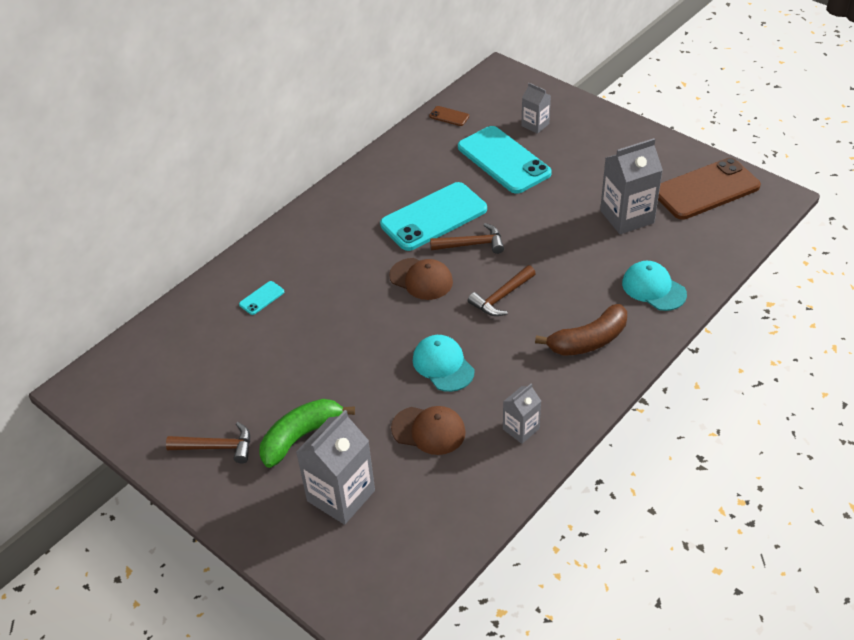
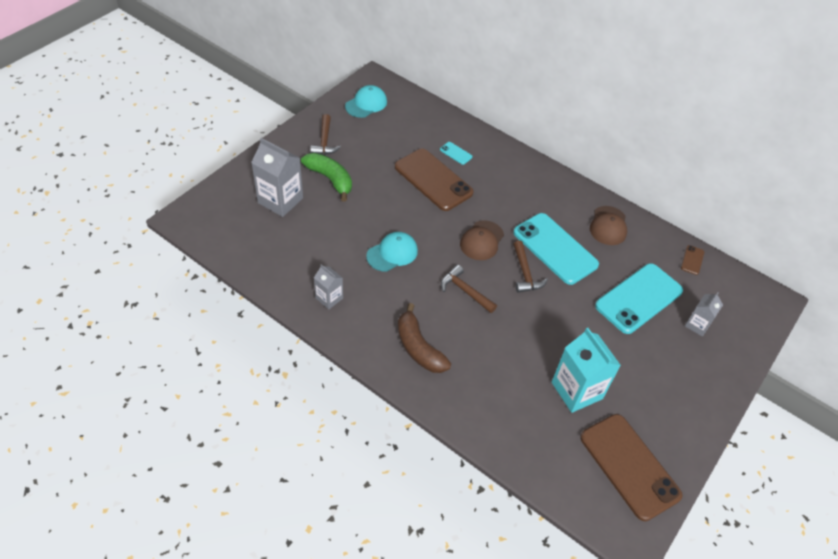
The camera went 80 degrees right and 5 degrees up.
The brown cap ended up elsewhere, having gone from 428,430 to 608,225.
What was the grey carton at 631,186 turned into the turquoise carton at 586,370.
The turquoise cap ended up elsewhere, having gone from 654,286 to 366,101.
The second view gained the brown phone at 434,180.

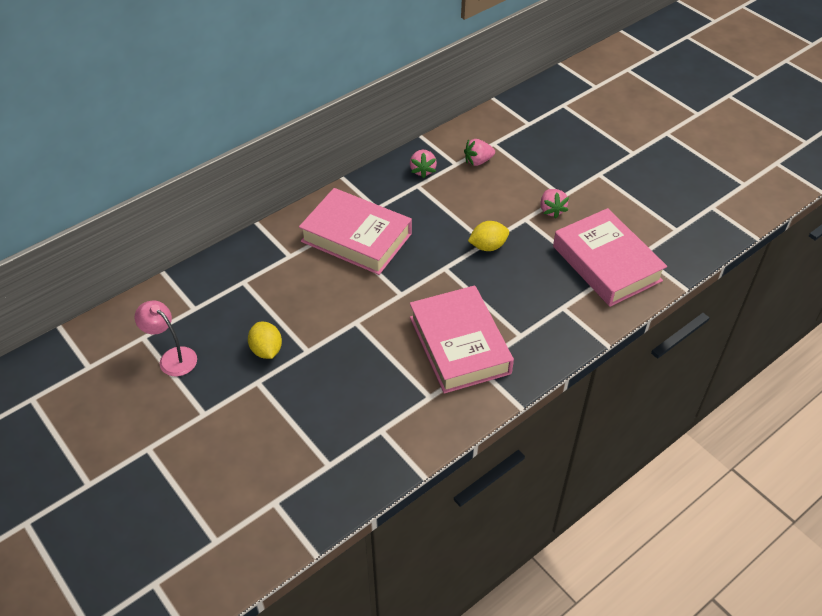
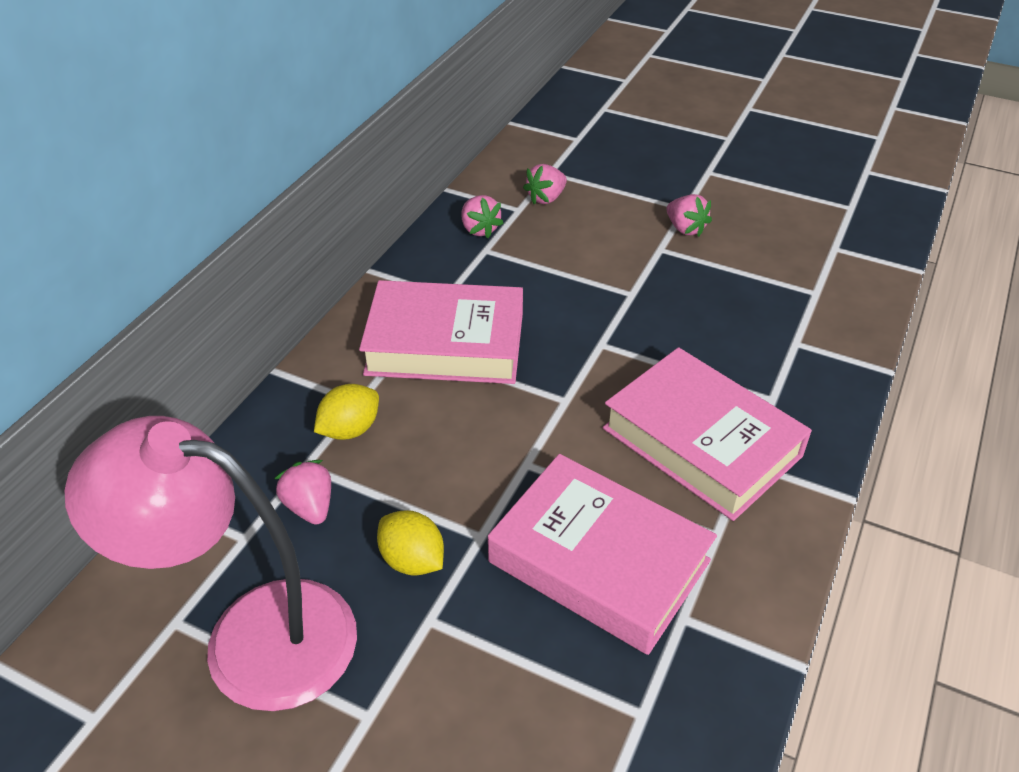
The camera went 25 degrees left and 5 degrees down.
The size of the pink lamp at 166,338 changed by a factor of 2.06.
The yellow lemon ended up elsewhere, having gone from 488,236 to 346,412.
The pink book ended up elsewhere, having gone from 610,257 to 602,554.
The second view gained the pink strawberry at 302,492.

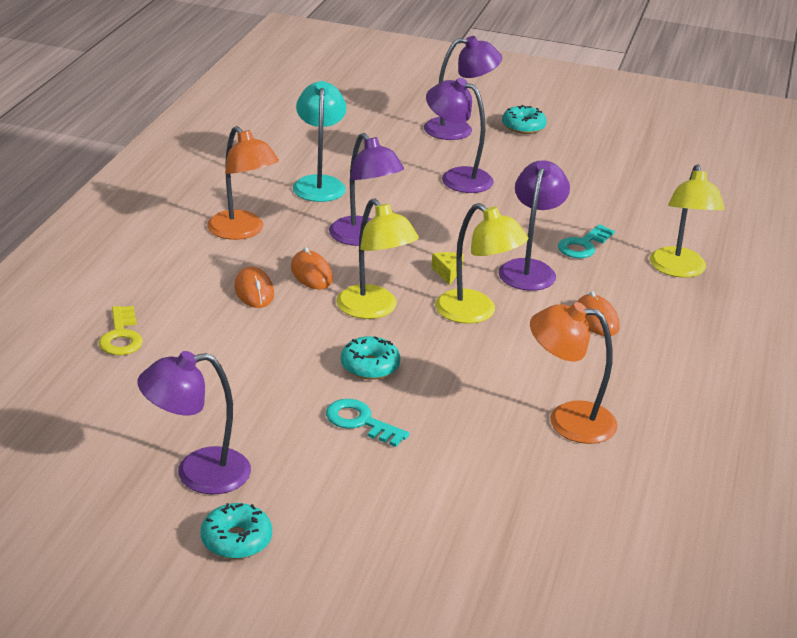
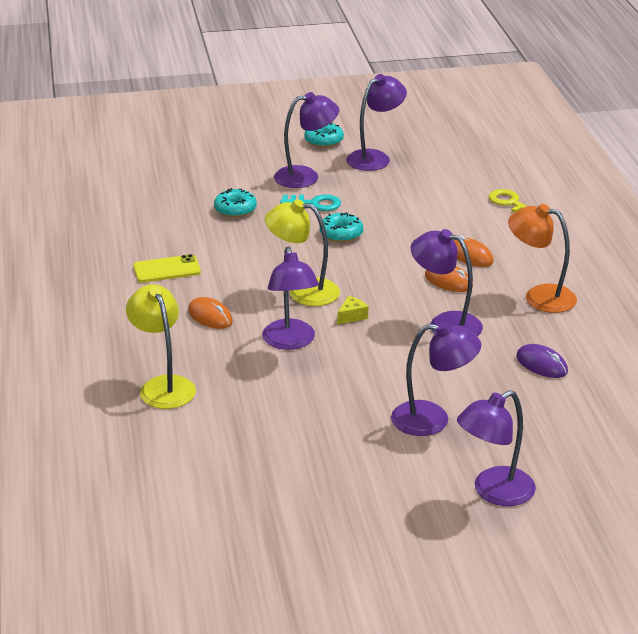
The camera went 155 degrees right and 0 degrees up.
Where the turquoise lamp stood at 320,141, the purple mouse came to stand at 542,361.
The second view lost the yellow lamp at 377,258.
The yellow cheese at 447,268 ended up facing another way, 105 degrees counterclockwise from before.
The turquoise donut ended up elsewhere, having gone from 524,119 to 235,202.
The second view lost the orange lamp at 574,373.
The second view lost the turquoise key at 586,241.
The second view gained the yellow phone at 167,268.
The second view gained the purple lamp at 306,140.

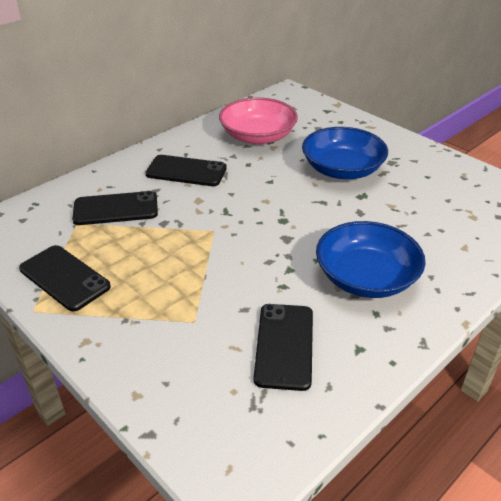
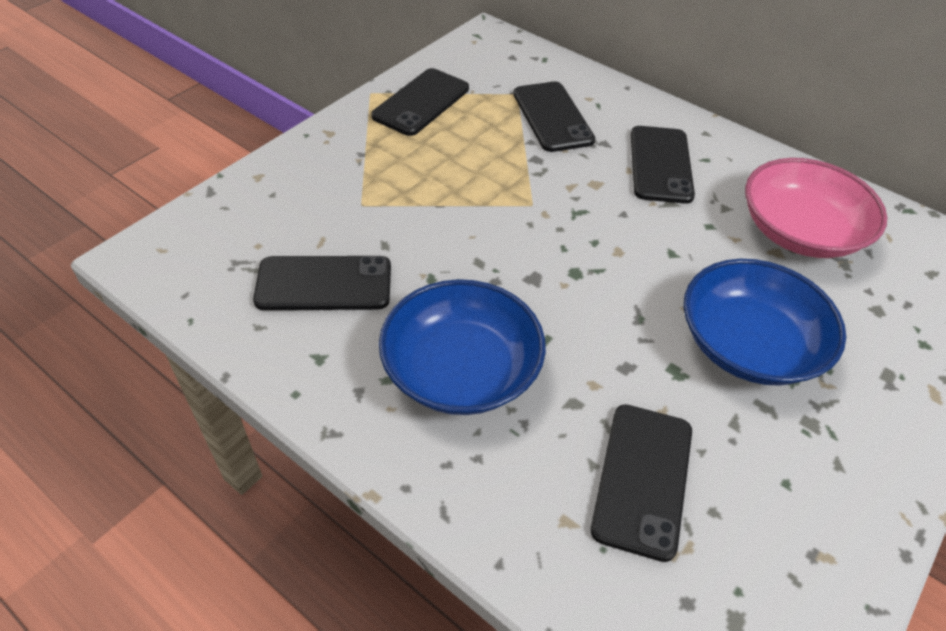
The camera went 80 degrees right and 10 degrees up.
The second view gained the black phone at 641,483.

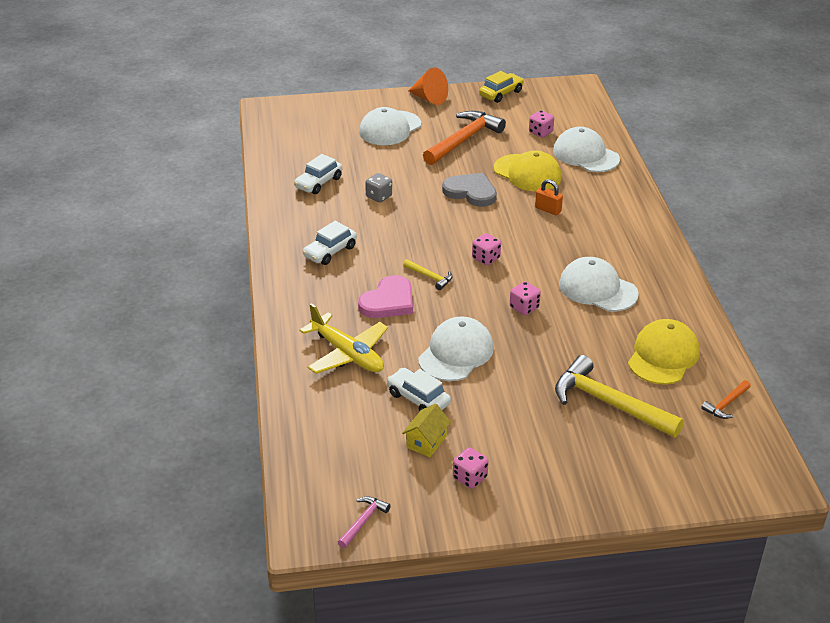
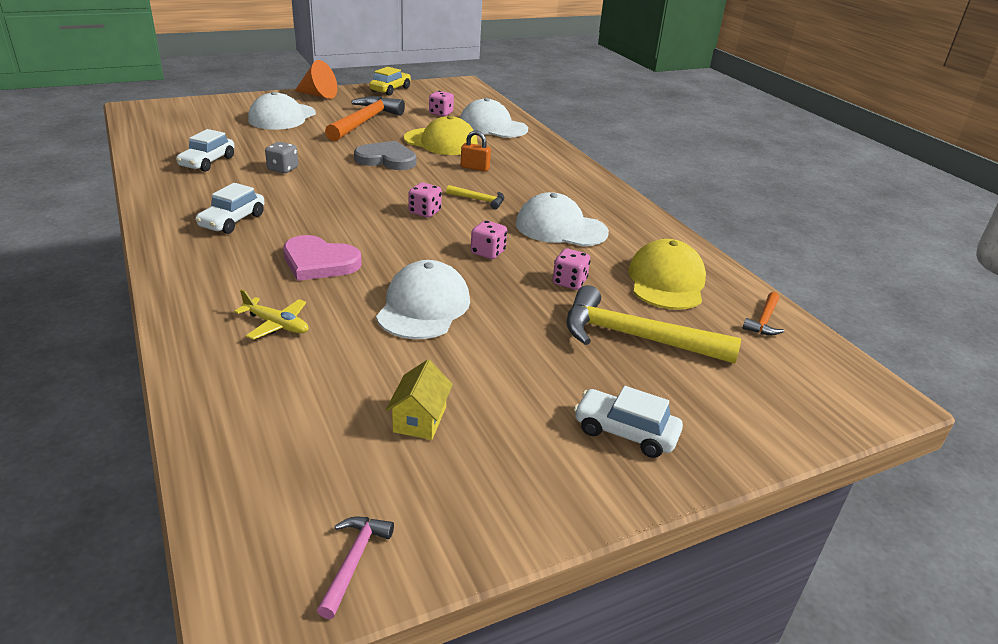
The camera went 20 degrees left and 5 degrees down.
The size of the yellow plane at 344,338 changed by a factor of 0.57.
The pink heart at 385,296 ended up facing another way, 90 degrees clockwise from before.
The white car ended up elsewhere, having gone from 419,389 to 628,422.
The yellow hammer ended up elsewhere, having gone from 427,274 to 475,197.
The pink dice ended up elsewhere, having gone from 471,468 to 571,269.

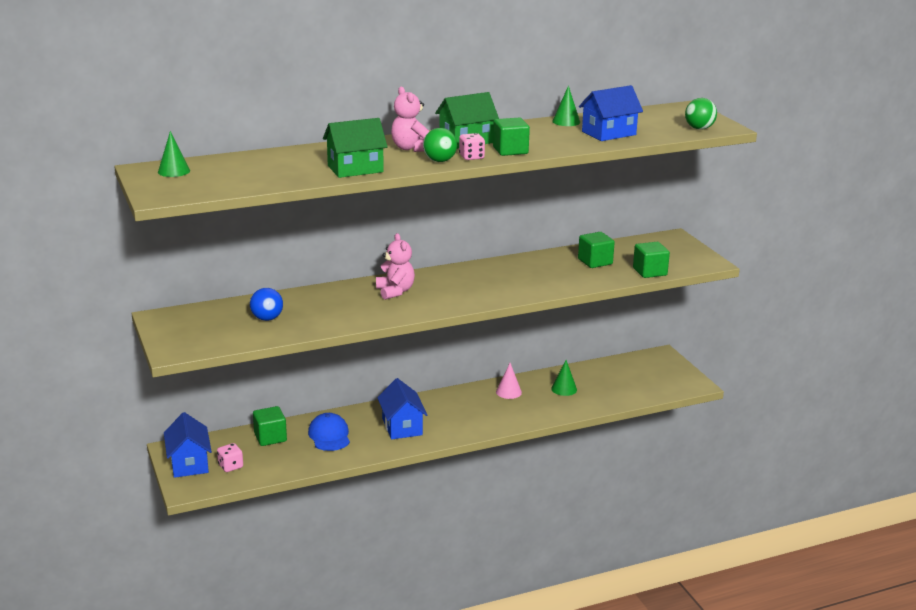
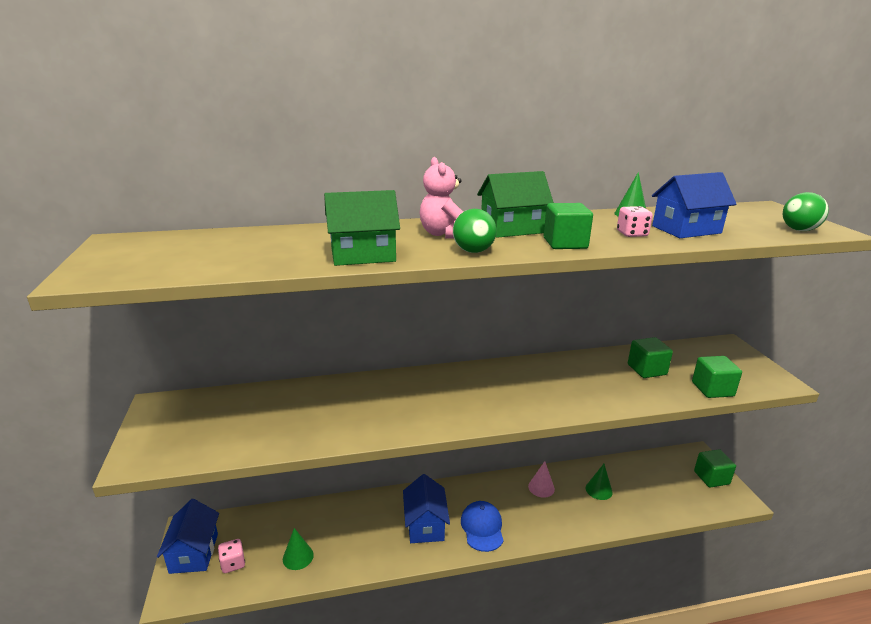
The camera went 10 degrees right and 0 degrees up.
The green cone ended up elsewhere, having gone from 174,154 to 298,549.
The second view lost the blue ball at 266,304.
The green cube ended up elsewhere, having gone from 270,426 to 715,468.
The blue cap ended up elsewhere, having gone from 329,432 to 482,526.
The second view lost the pink teddy bear at 395,266.
The pink dice ended up elsewhere, having gone from 472,146 to 635,221.

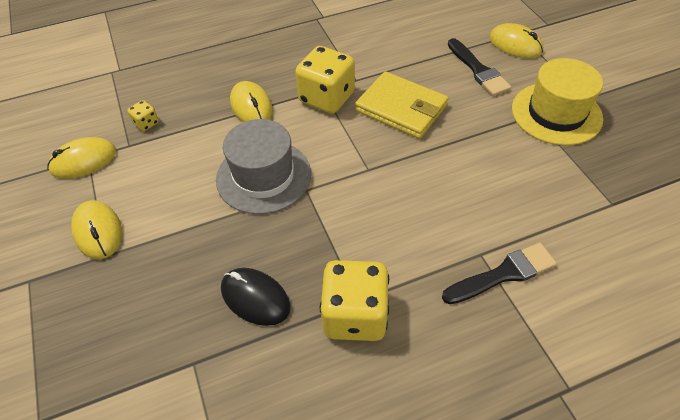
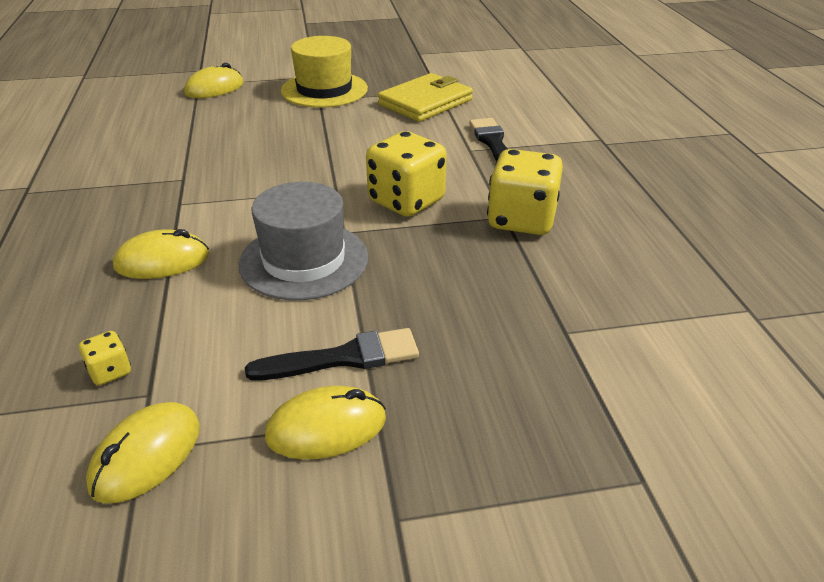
The camera went 80 degrees left and 15 degrees down.
The yellow mouse at 81,158 ended up facing another way, 45 degrees clockwise from before.
The second view lost the black mouse at 256,297.
The yellow dice ended up elsewhere, having gone from 325,80 to 406,174.
The yellow wallet ended up elsewhere, having gone from 401,105 to 425,97.
The black brush ended up elsewhere, having gone from 479,67 to 332,354.

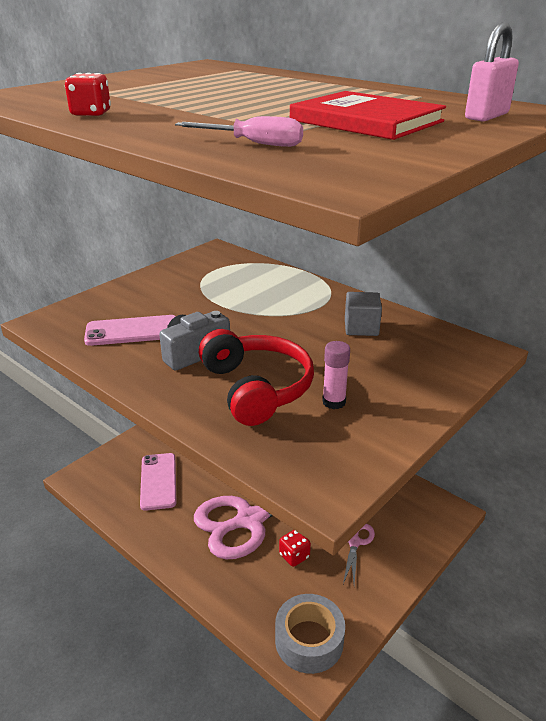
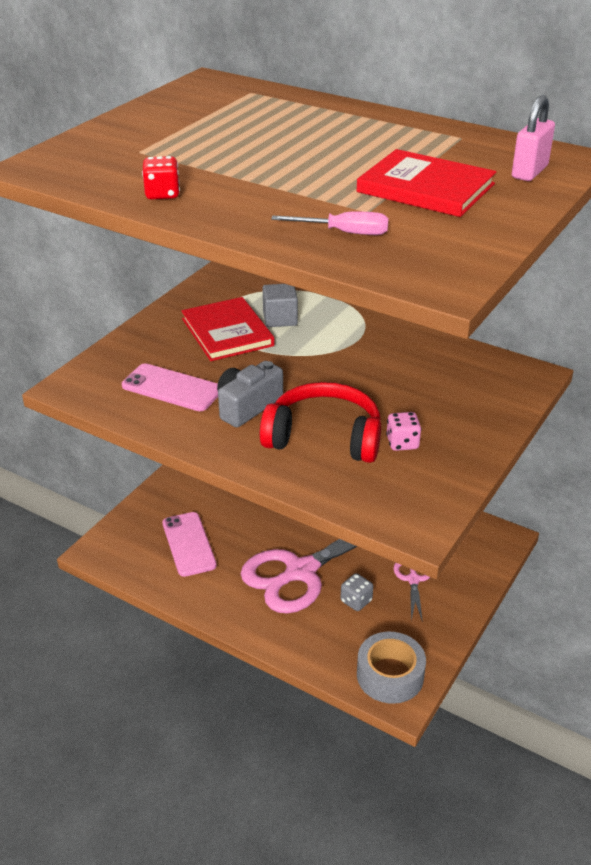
The camera went 10 degrees left and 5 degrees up.
The pink phone at 130,330 ended up facing another way, 45 degrees clockwise from before.
The red headphones at 256,377 ended up facing another way, 45 degrees counterclockwise from before.
What was the red dice at 295,548 turned into the grey dice at 357,592.
Where the pink glue stick stood at 336,375, the pink dice came to stand at 404,431.
The grey cube ended up elsewhere, having gone from 363,314 to 280,305.
The second view gained the red book at 228,329.

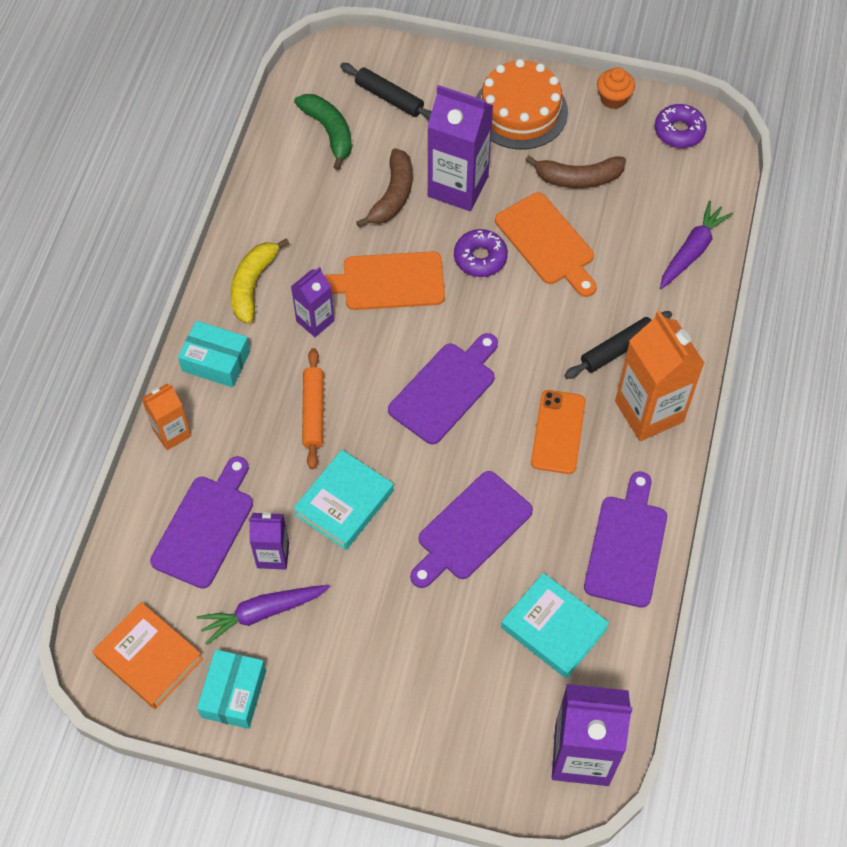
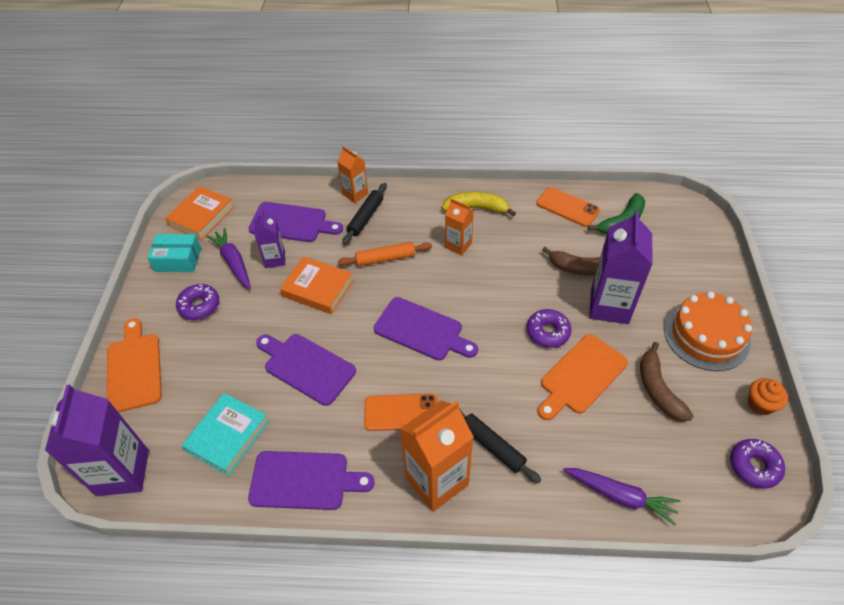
The camera went 80 degrees right and 10 degrees down.
The second view lost the turquoise box at 214,354.
What was the purple carton at 313,302 turned into the orange carton at 459,227.
What was the turquoise book at 343,500 turned into the orange book at 316,285.
The orange cutting board ended up elsewhere, having gone from 384,280 to 134,365.
The black rolling pin ended up elsewhere, having gone from 386,91 to 364,214.
The second view gained the purple donut at 197,302.
The second view gained the orange phone at 568,207.

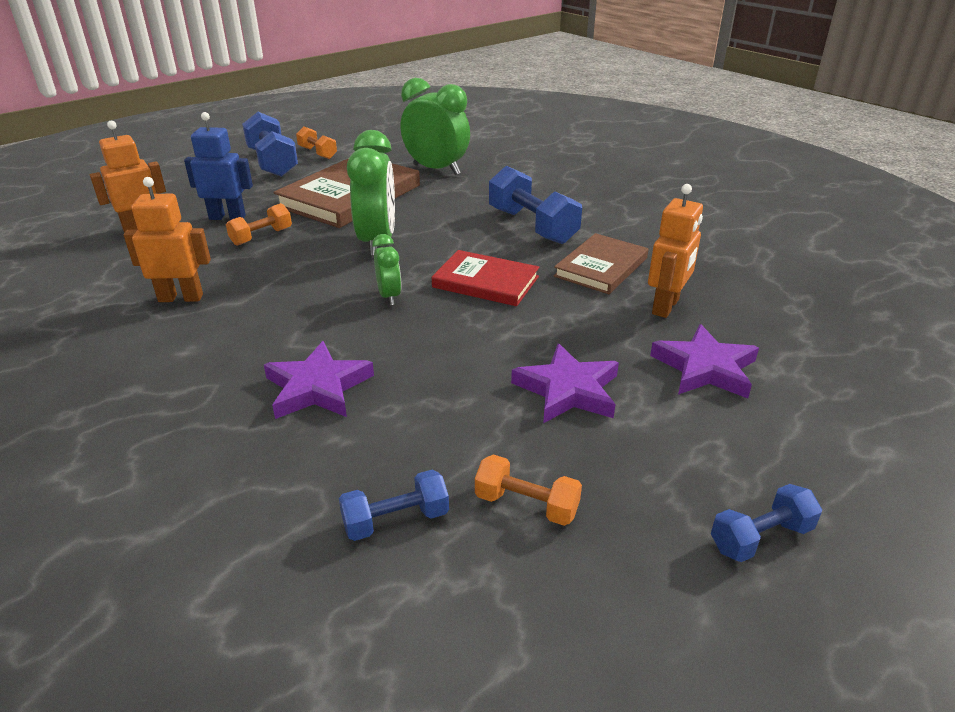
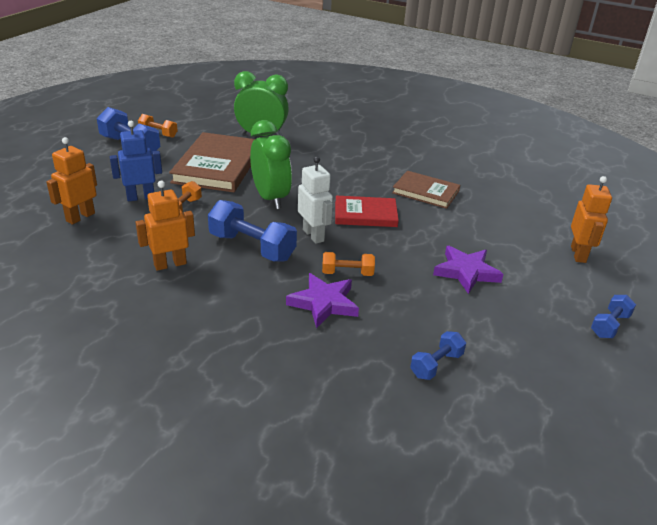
The camera went 25 degrees left and 0 degrees up.
Where the green clock stood at 387,269, the white robot came to stand at 315,200.
The orange dumbbell ended up elsewhere, having gone from 528,490 to 348,264.
The blue dumbbell ended up elsewhere, having gone from 535,205 to 252,230.
The brown book at 601,263 ended up facing another way, 75 degrees counterclockwise from before.
The orange robot ended up elsewhere, having gone from 675,251 to 591,219.
The second view lost the purple star at 704,361.

